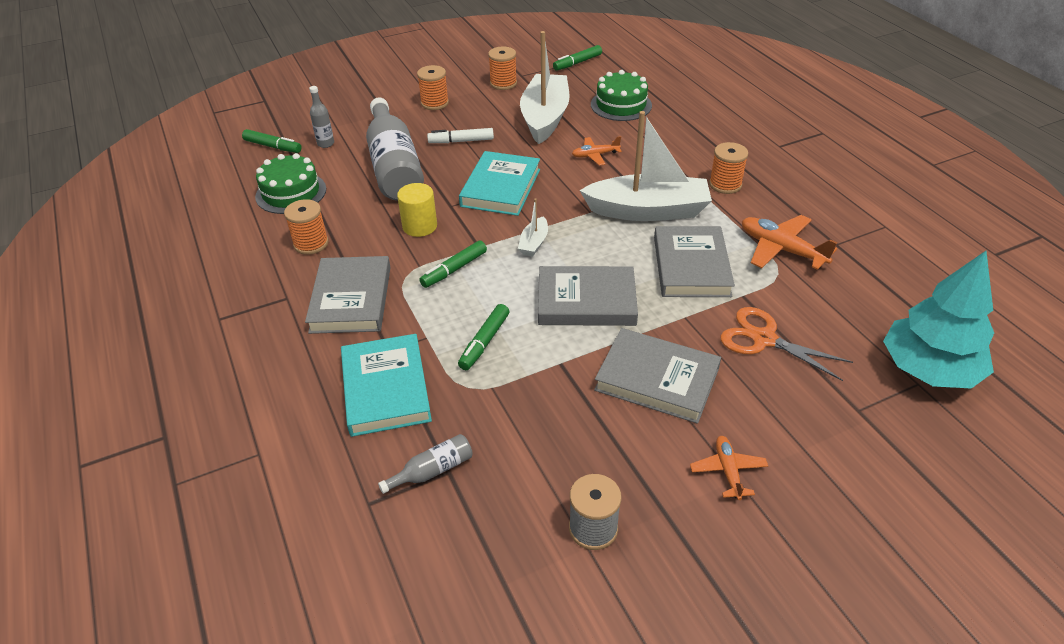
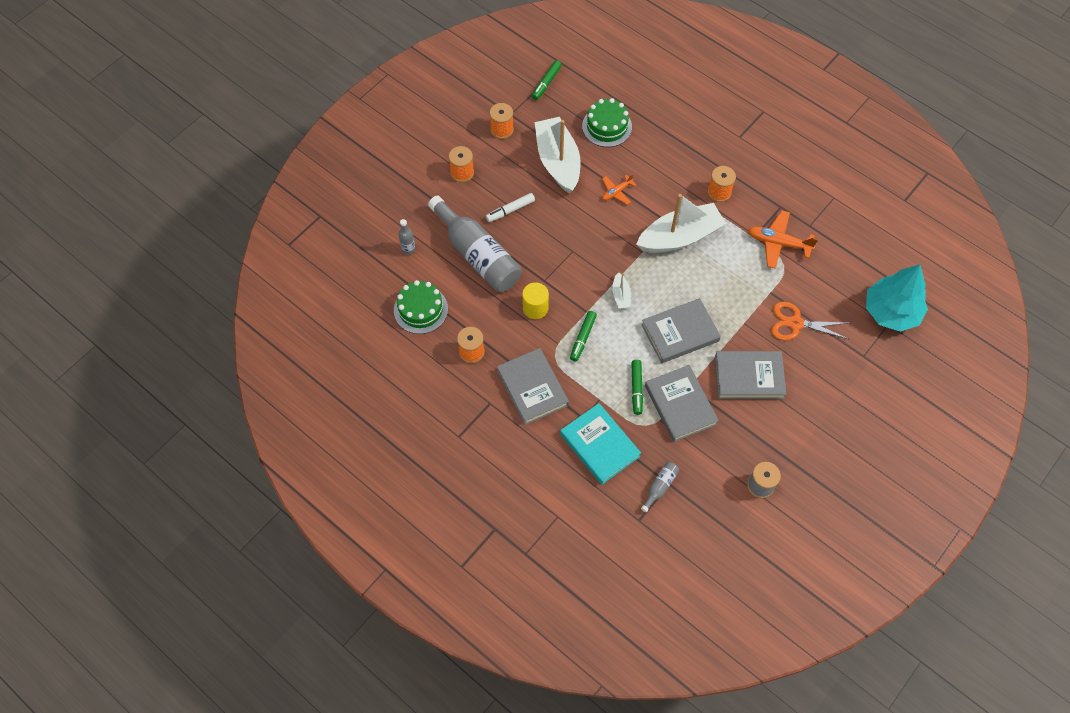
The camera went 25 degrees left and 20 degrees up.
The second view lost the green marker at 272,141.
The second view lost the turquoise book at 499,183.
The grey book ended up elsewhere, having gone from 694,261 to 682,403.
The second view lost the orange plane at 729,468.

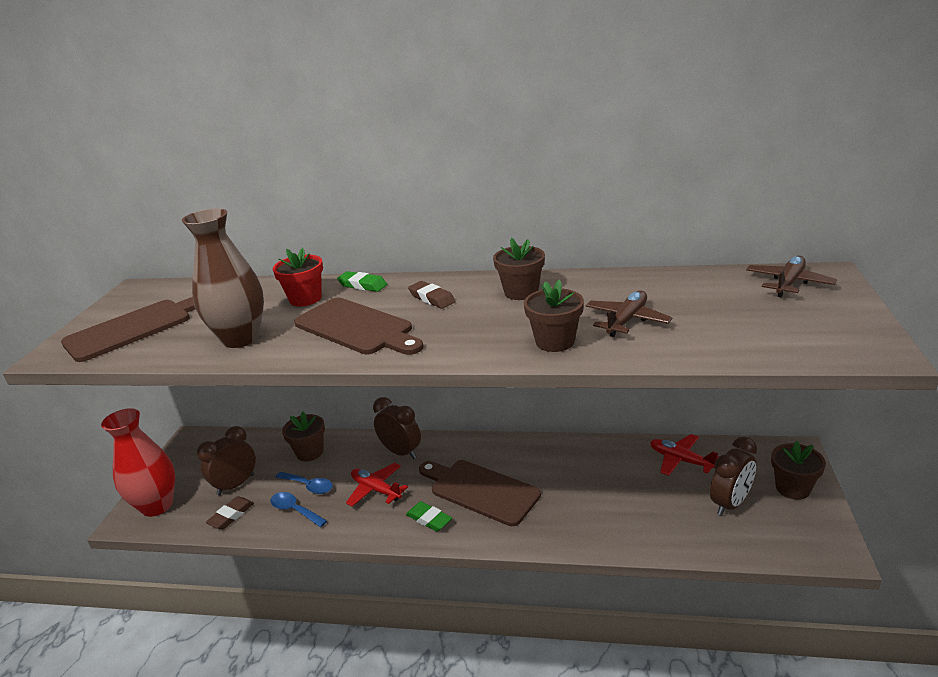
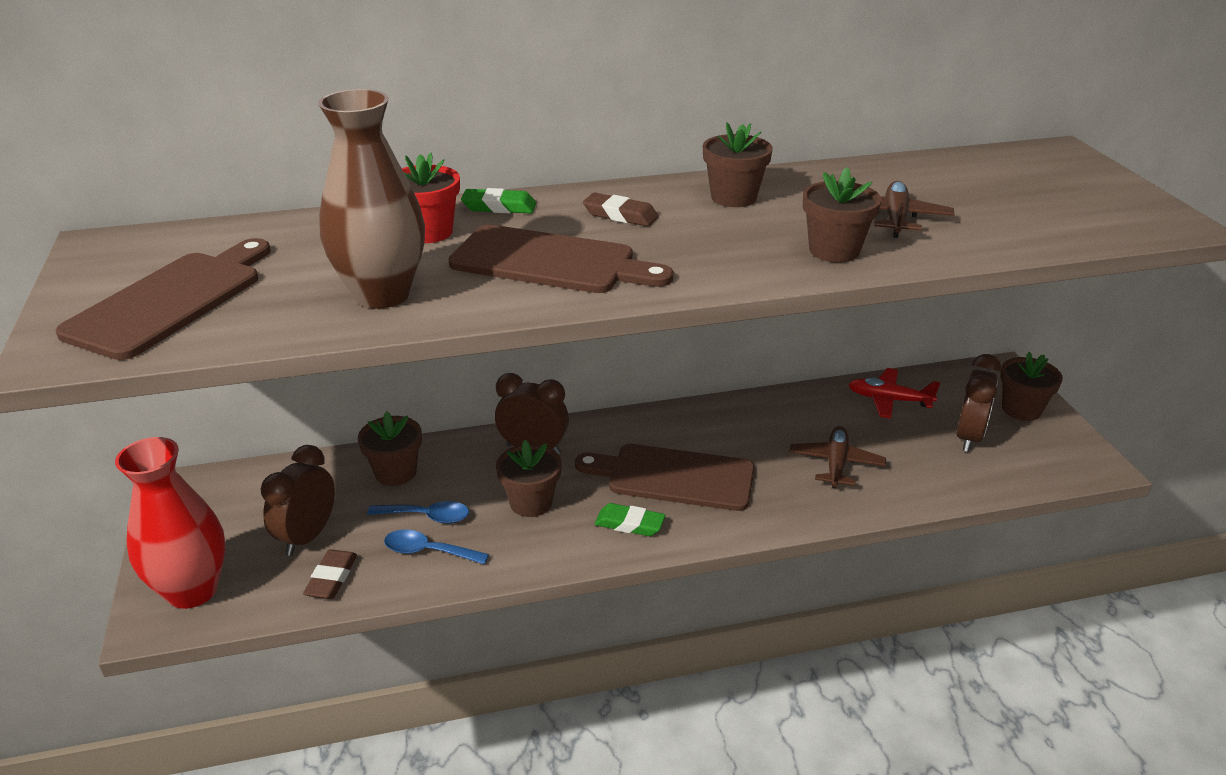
The camera went 25 degrees left and 5 degrees up.
Where the red plane stood at 377,485, the brown flower pot came to stand at 528,478.
The brown plane ended up elsewhere, having gone from 791,276 to 837,457.

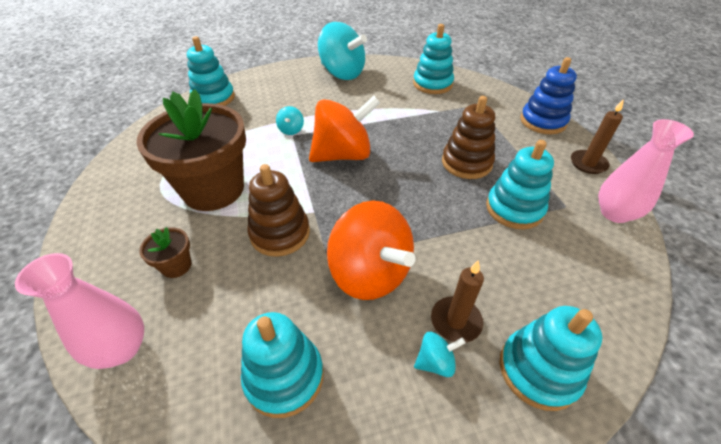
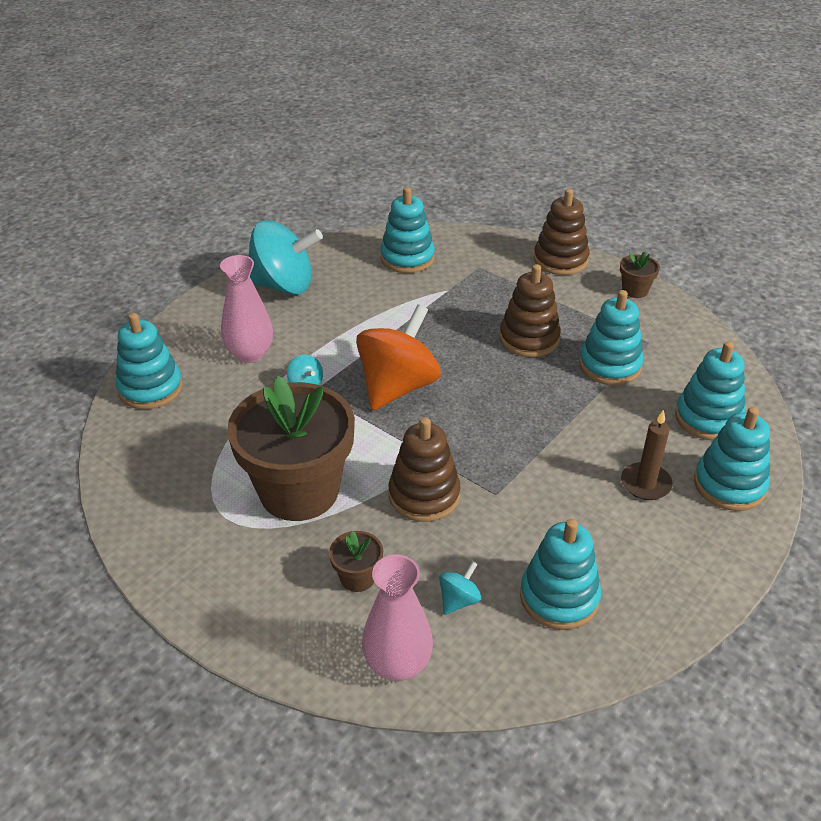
The camera went 35 degrees left and 5 degrees down.
The second view lost the orange spinning top at 371,250.
The turquoise spinning top ended up elsewhere, having gone from 440,354 to 460,588.
What was the blue stacking toy at 548,95 turned into the brown stacking toy at 561,232.
Where the brown candle stood at 597,136, the brown flower pot came to stand at 640,275.
The pink vase ended up elsewhere, having gone from 646,171 to 246,309.
The second view gained the turquoise stacking toy at 710,390.

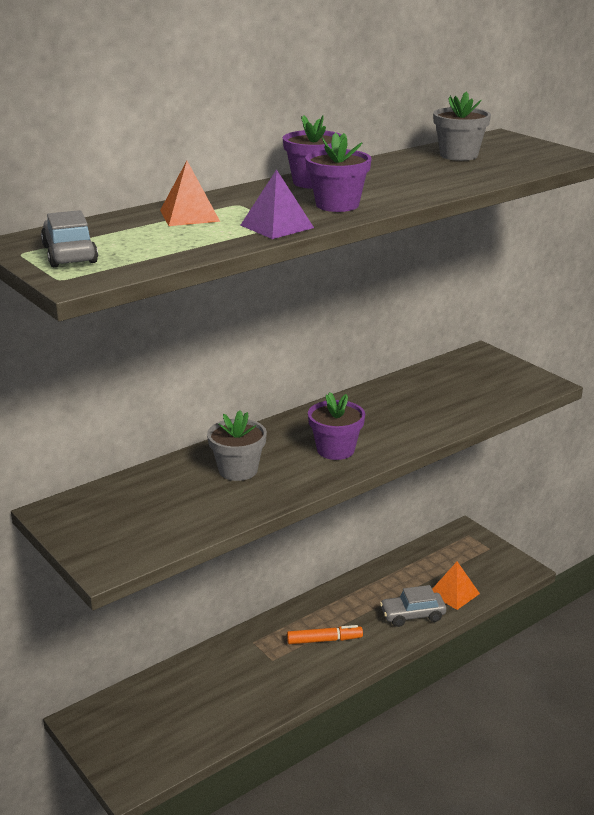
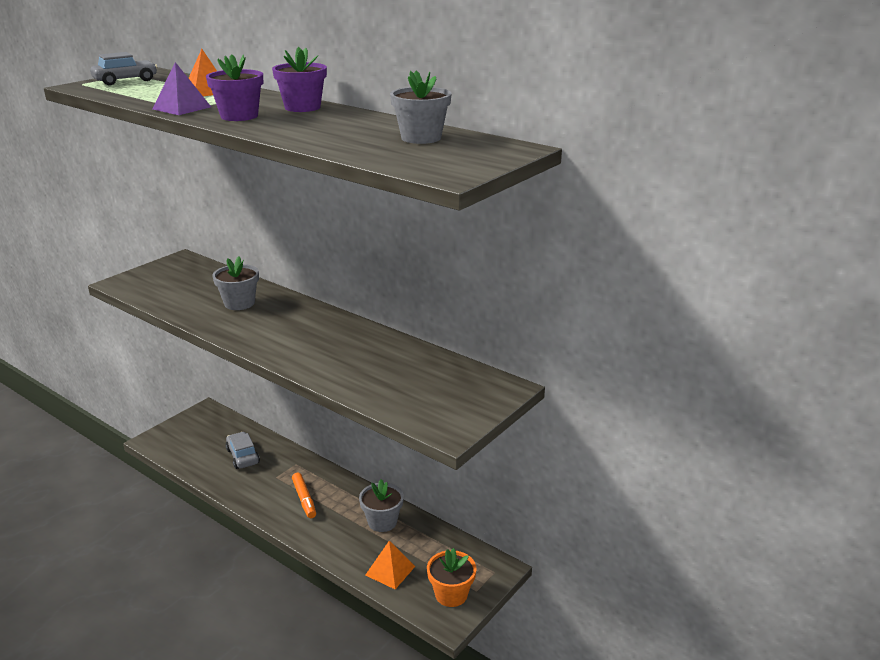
The camera went 75 degrees right and 0 degrees up.
The second view lost the purple flower pot at 336,426.
The grey car ended up elsewhere, having gone from 413,606 to 242,450.
The second view gained the grey flower pot at 381,505.
The second view gained the orange flower pot at 452,577.

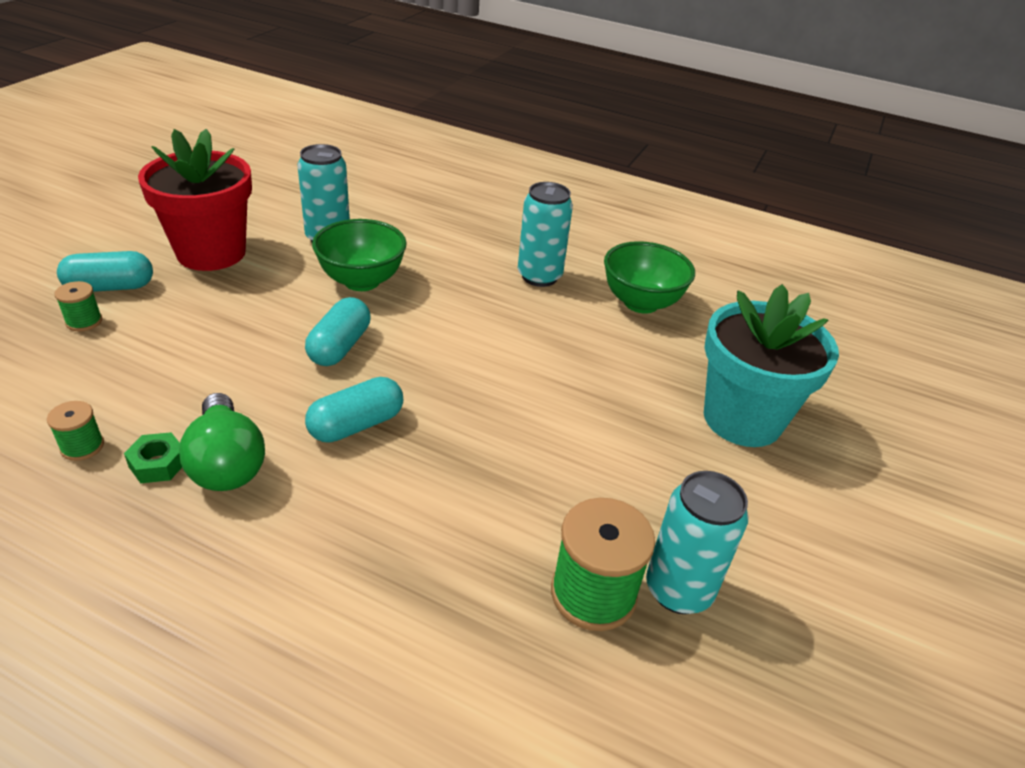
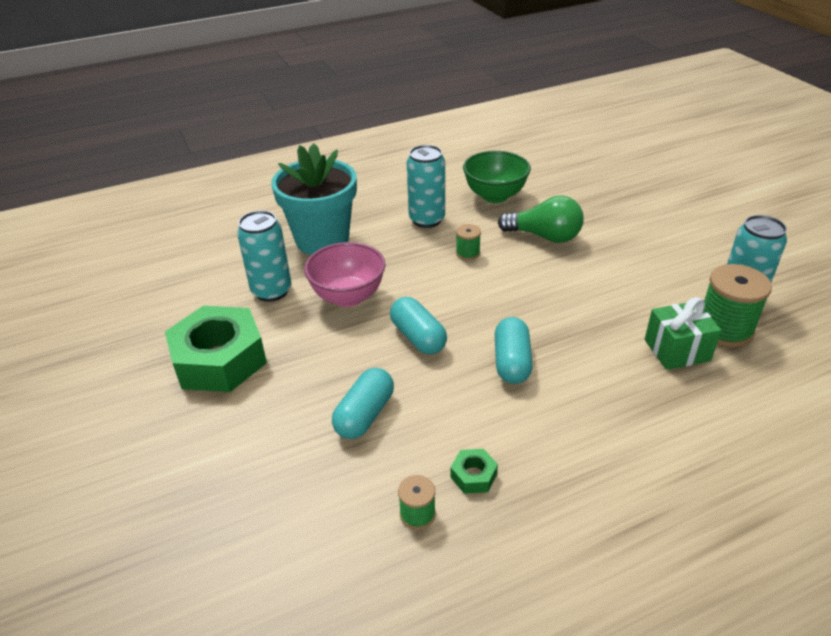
The camera went 45 degrees left and 0 degrees up.
The green spool ended up elsewhere, having gone from 78,306 to 468,242.
The turquoise capsule ended up elsewhere, having gone from 105,271 to 363,403.
Where the red flower pot stood at 195,200, the green nut came to stand at 216,349.
The green light bulb ended up elsewhere, having gone from 222,442 to 541,219.
What was the green bowl at 359,255 turned into the pink bowl at 345,274.
The turquoise flower pot ended up elsewhere, having gone from 771,365 to 314,199.
The second view gained the green gift at 683,333.

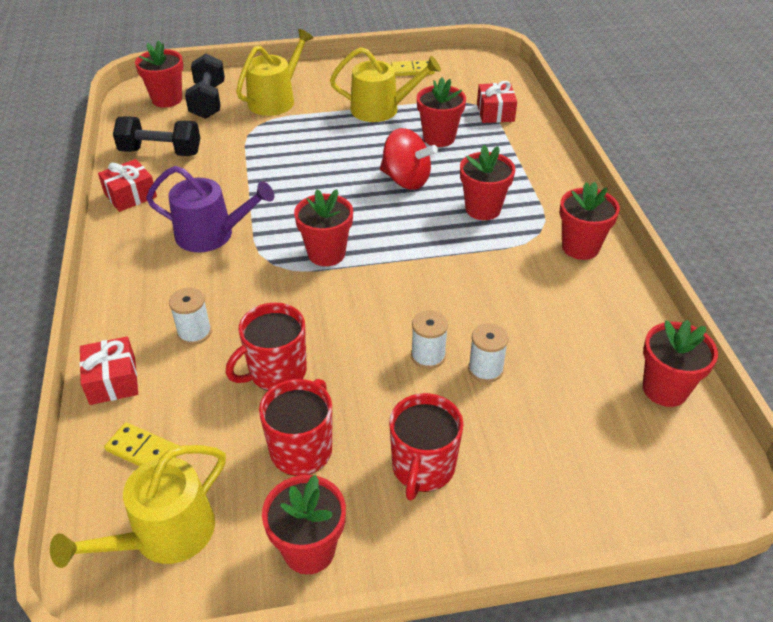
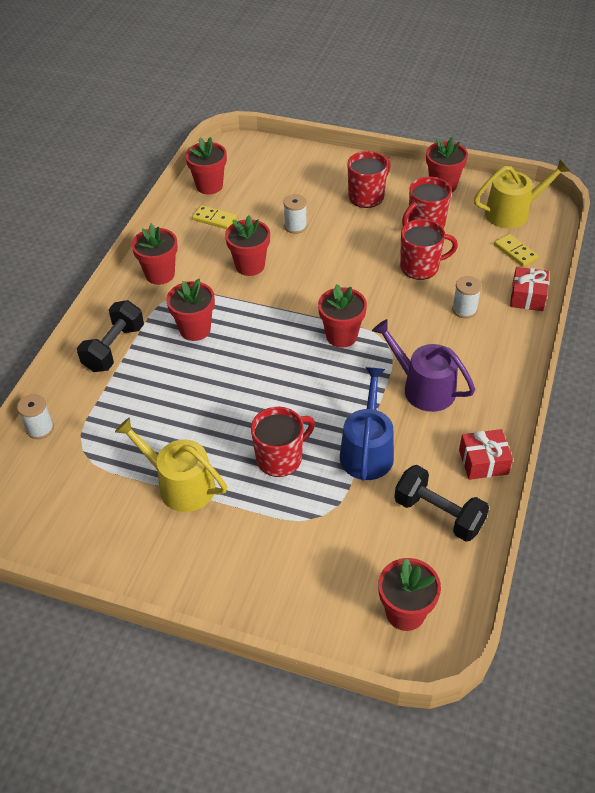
The camera went 150 degrees left and 5 degrees up.
The black dumbbell ended up elsewhere, having gone from 205,86 to 110,336.
The second view lost the yellow watering can at 274,72.
The second view lost the red spinning top at 409,159.
The yellow domino ended up elsewhere, having gone from 413,68 to 214,217.
The white spool ended up elsewhere, having gone from 429,339 to 35,416.
The red flower pot ended up elsewhere, having gone from 441,112 to 247,245.
The second view lost the red gift at 497,102.
The second view gained the red mug at 283,442.
The second view gained the blue watering can at 367,424.

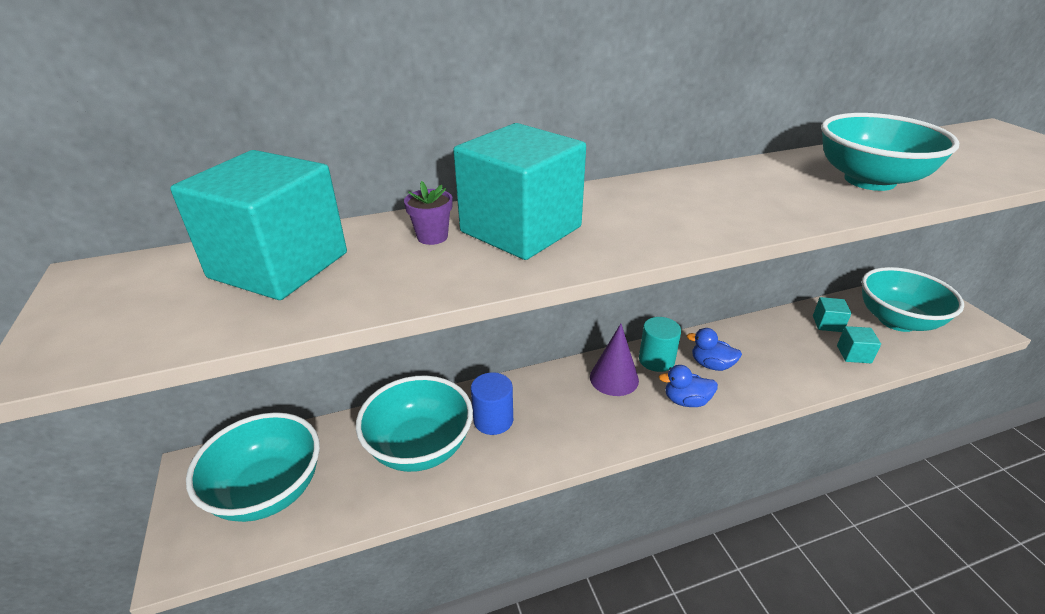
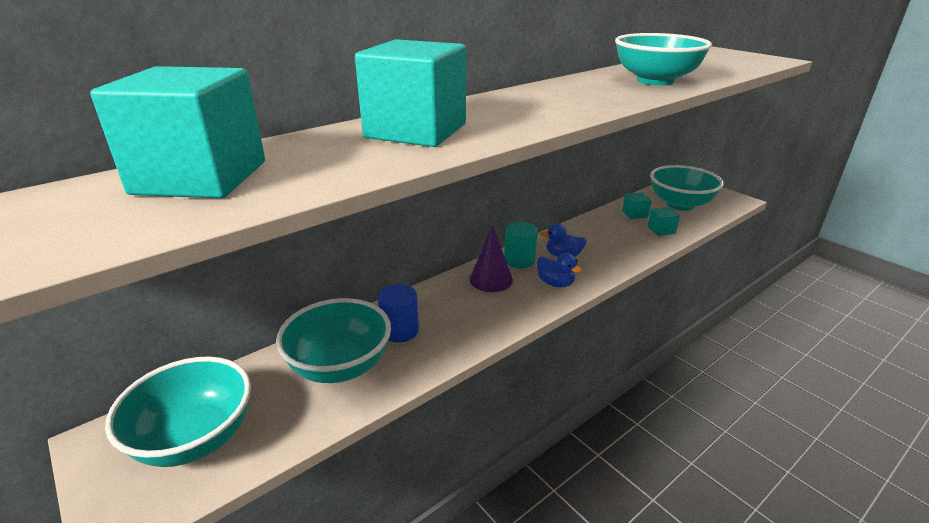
The camera went 20 degrees left and 5 degrees down.
The second view lost the purple flower pot at 428,213.
The blue duck at 688,386 ended up facing another way, 120 degrees counterclockwise from before.

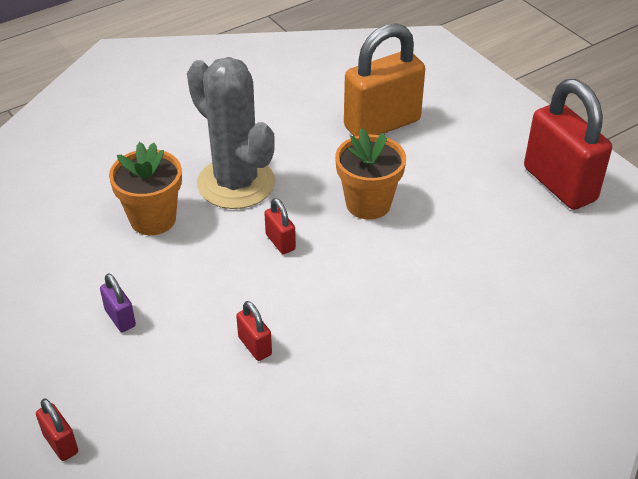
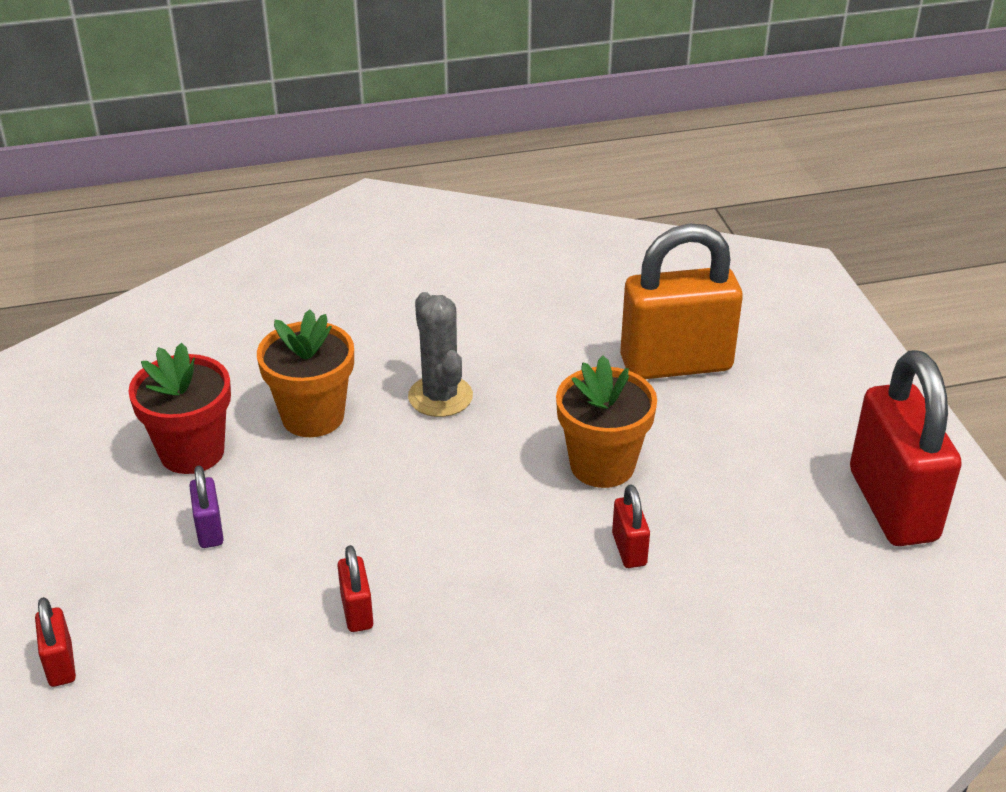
The camera went 20 degrees right and 5 degrees down.
The size of the grey cactus at 231,133 changed by a factor of 0.60.
The red padlock ended up elsewhere, having gone from 280,226 to 631,526.
The second view gained the red flower pot at 179,408.

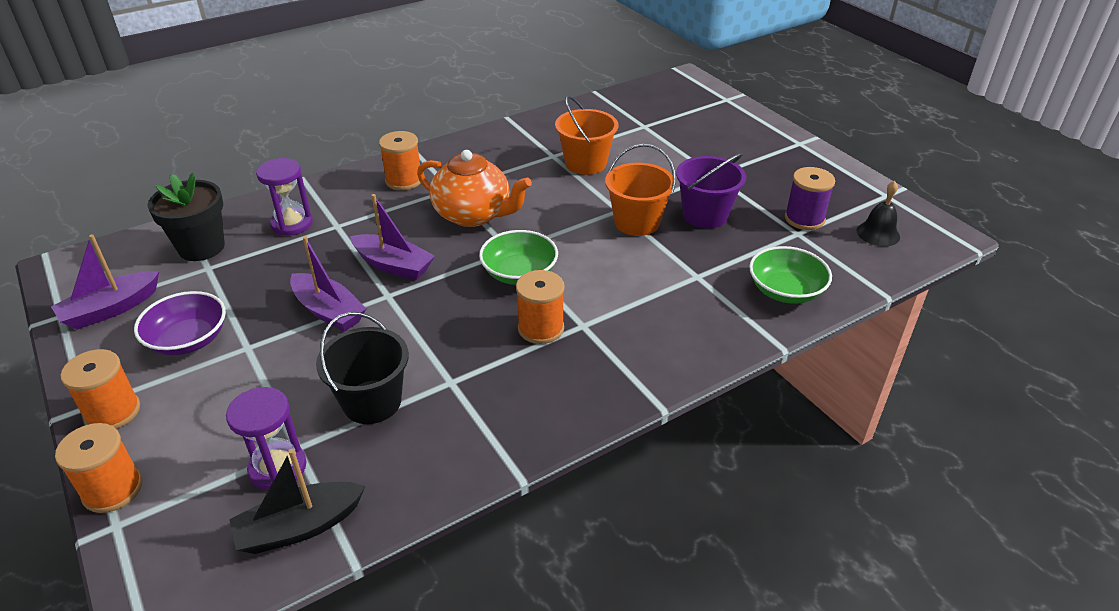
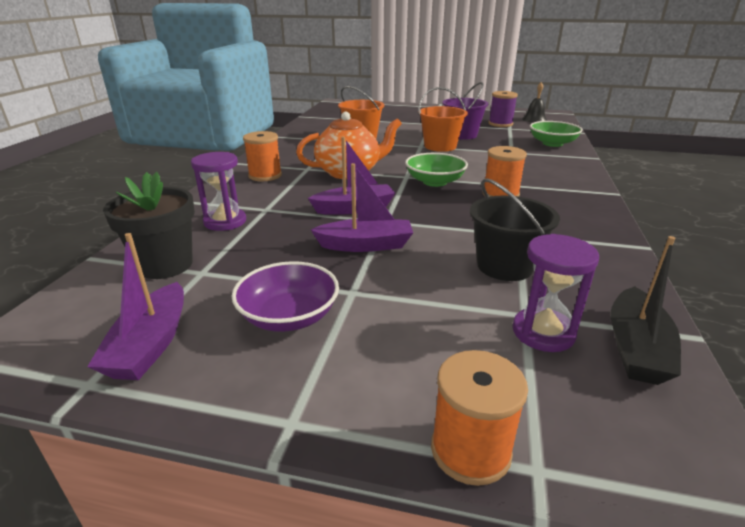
The camera went 45 degrees left and 10 degrees down.
The second view lost the orange spool at 100,389.

